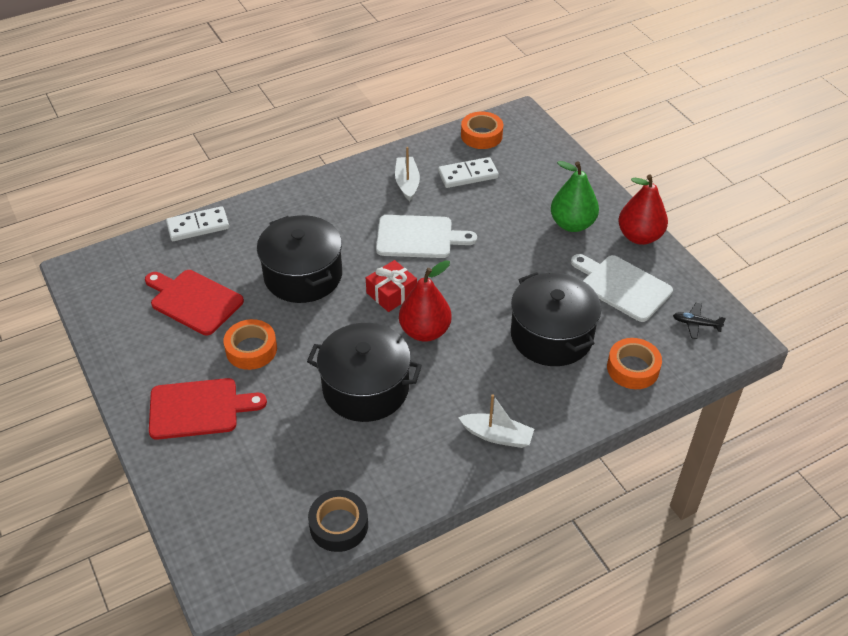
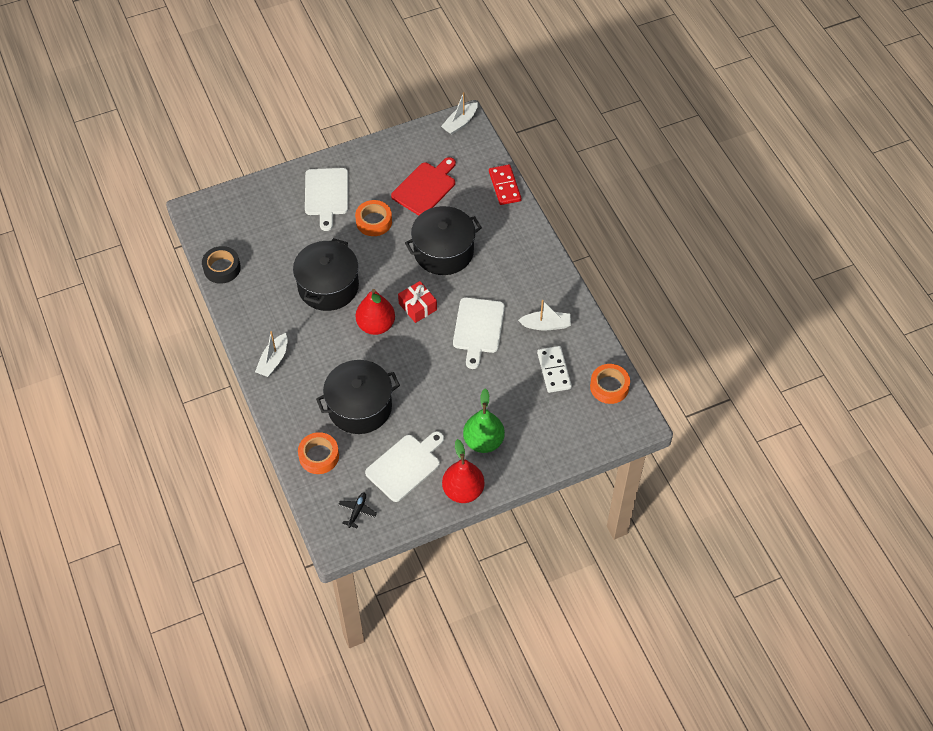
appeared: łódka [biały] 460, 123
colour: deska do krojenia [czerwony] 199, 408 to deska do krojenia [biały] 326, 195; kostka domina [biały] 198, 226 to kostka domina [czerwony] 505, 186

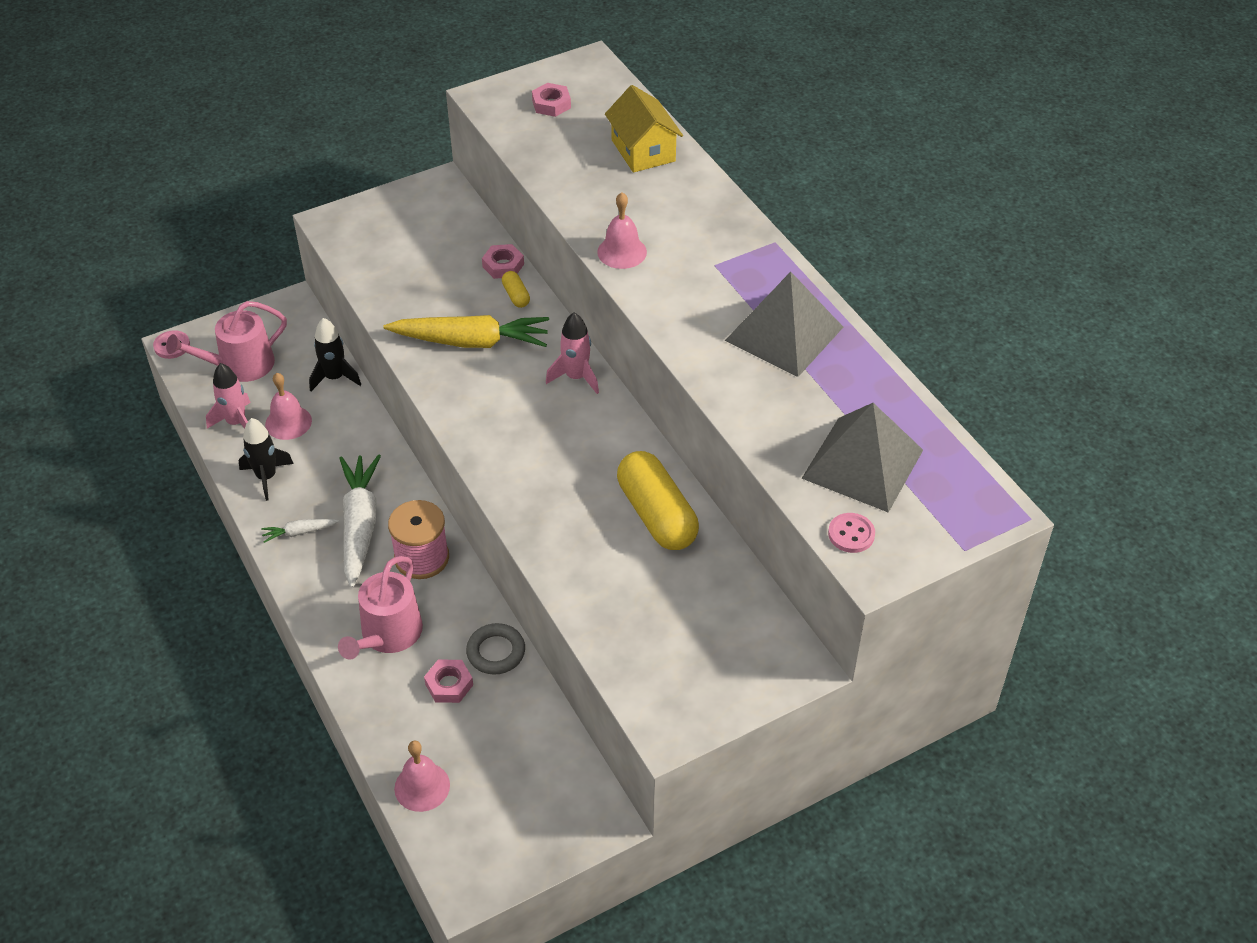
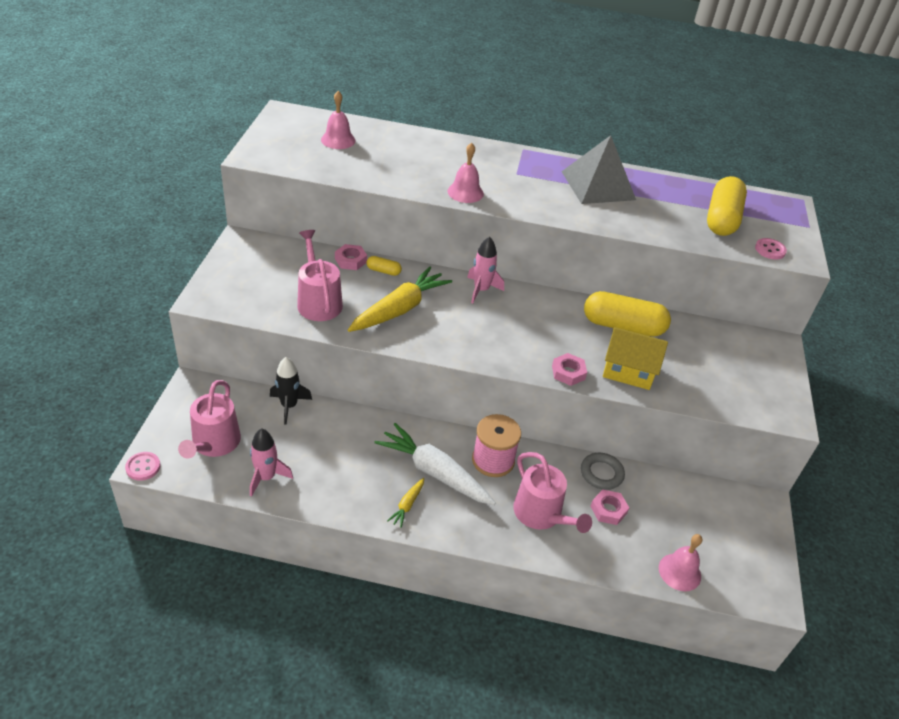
missing: rakieta [czarny] 266, 477
appeared: konewka [różowy] 318, 301
relocated: dzwonek [różowy] 288, 422 to 338, 140; nakrętka [różowy] 551, 104 to 568, 372; domek [żółty] 643, 151 to 628, 370
exchanged: piramida [szary] 863, 464 to kapsułka [żółty] 721, 219
colour: marchewka [biały] 299, 532 to marchewka [żółty] 407, 505

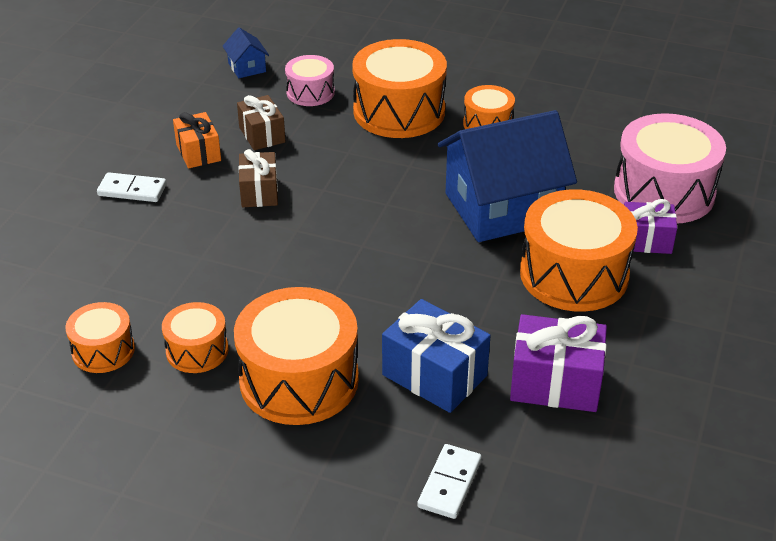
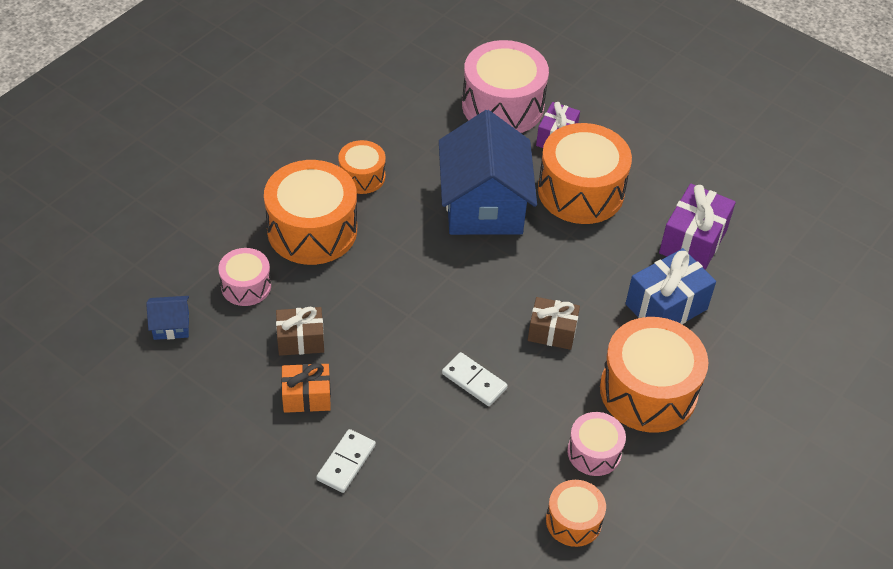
relocated: prezent [brązowy] 259, 192 to 552, 332; kostka domina [biały] 450, 484 to 474, 381
colour: bęben [pomarańczowy] 197, 350 to bęben [różowy] 594, 452

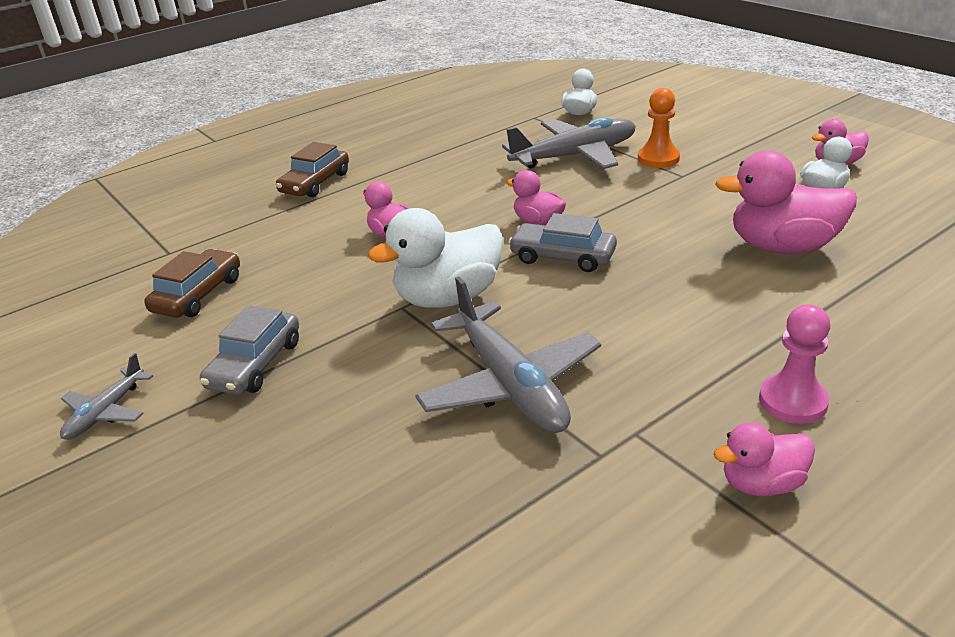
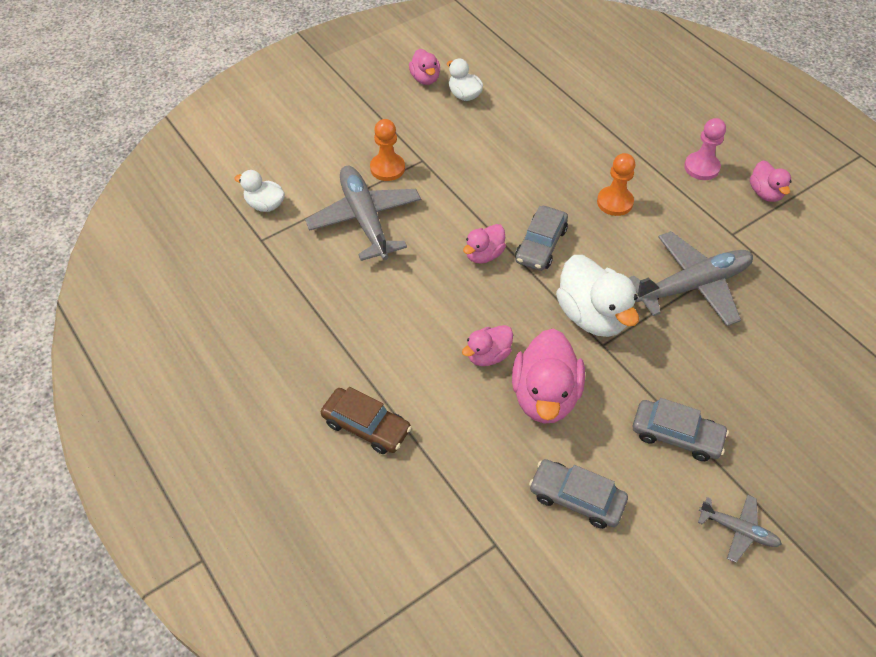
appeared: pionek [pomarańczowy] 614, 202
relocated: kaczka [różowy] 782, 247 to 545, 396
colour: samochód [brązowy] 198, 295 to samochód [szary] 576, 498

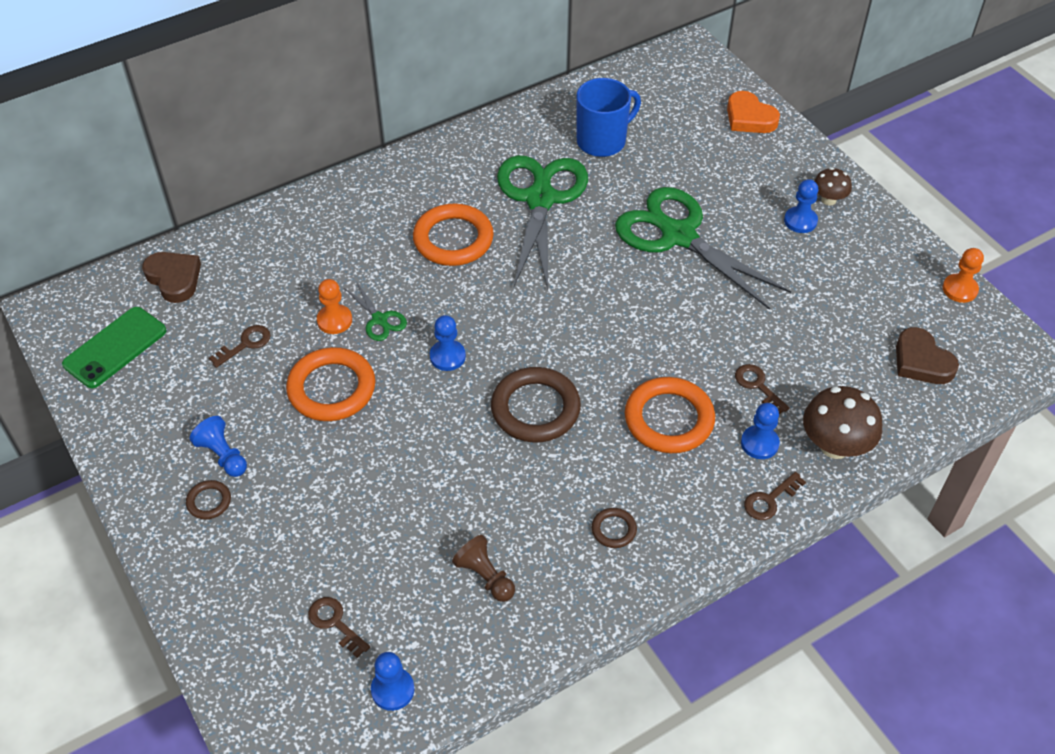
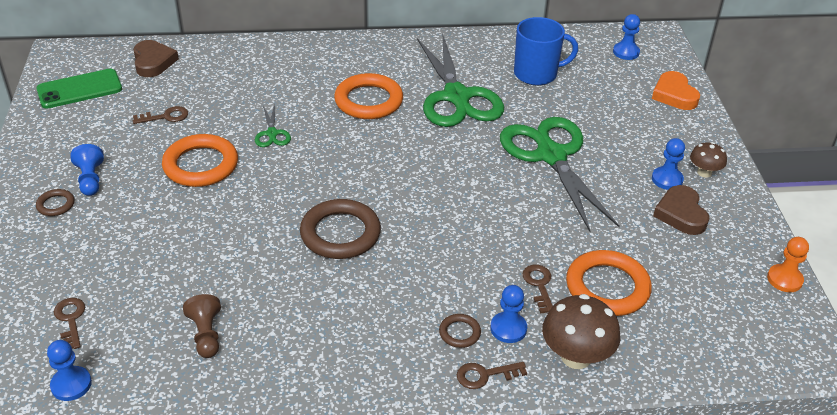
missing: pionek [pomarańczowy] 334, 320
relocated: pionek [niebieski] 447, 356 to 626, 52; pierścień [brązowy] 613, 530 to 459, 333; pierścień [pomarańczowy] 669, 419 to 607, 287; serce [brązowy] 921, 361 to 681, 214
spun: nożyczki [zielony] 540, 199 = 456, 96 135 degrees clockwise

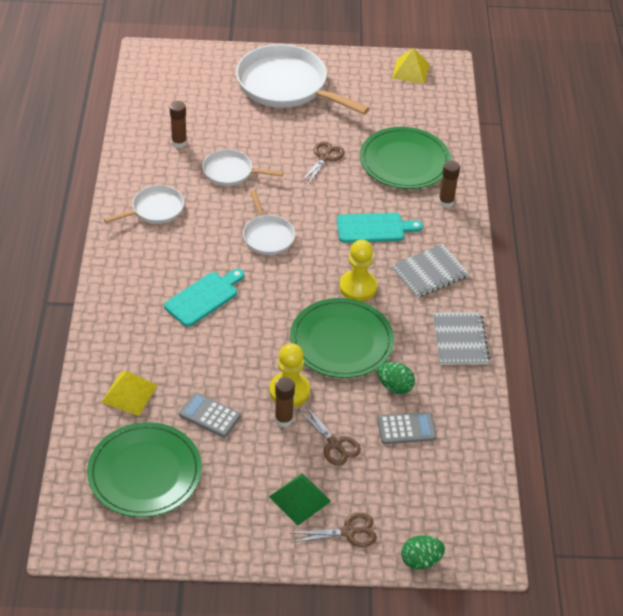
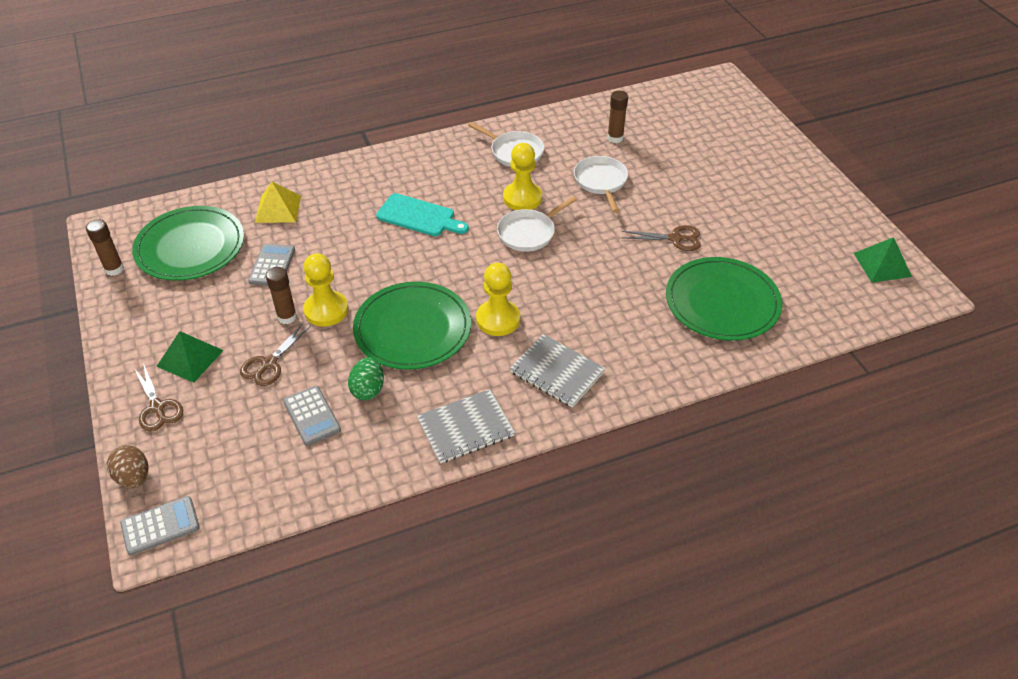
missing: patelnia [biały] 286, 86; deska do krojenia [turkusowy] 374, 228
appeared: kalkulator [szary] 160, 526; pionek [żółty] 522, 198
relocated: klej w sztyfcie [brązowy] 446, 202 to 114, 269
colour: piramida [żółty] 410, 71 to piramida [zielony] 882, 265; jajko [zielony] 420, 560 to jajko [brązowy] 134, 477

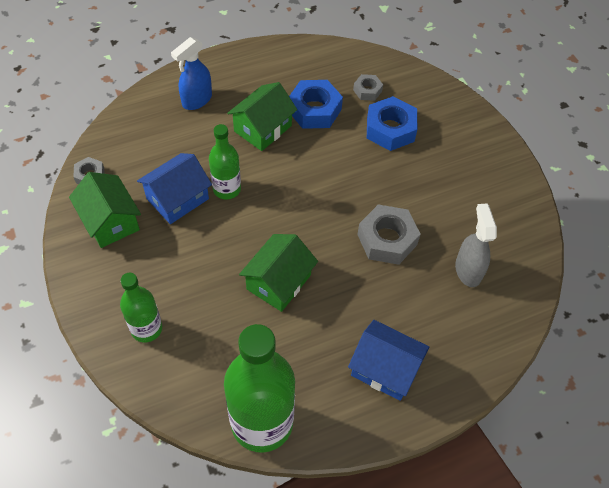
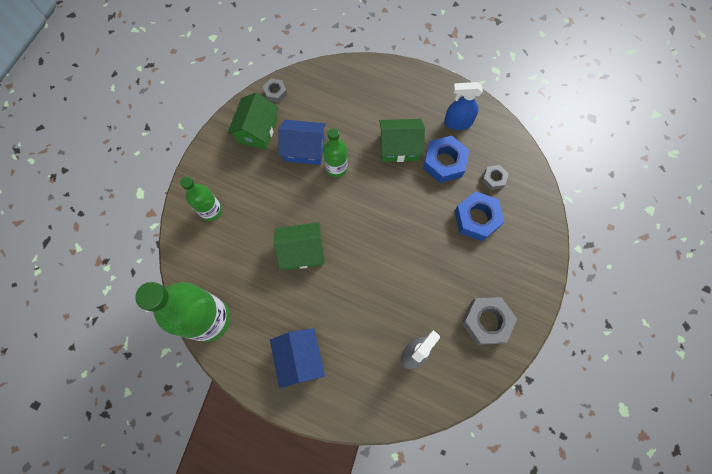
relocated: spryskiwacz [niebieski] 196, 100 to 457, 122; nakrętka [szary] 387, 239 to 486, 322

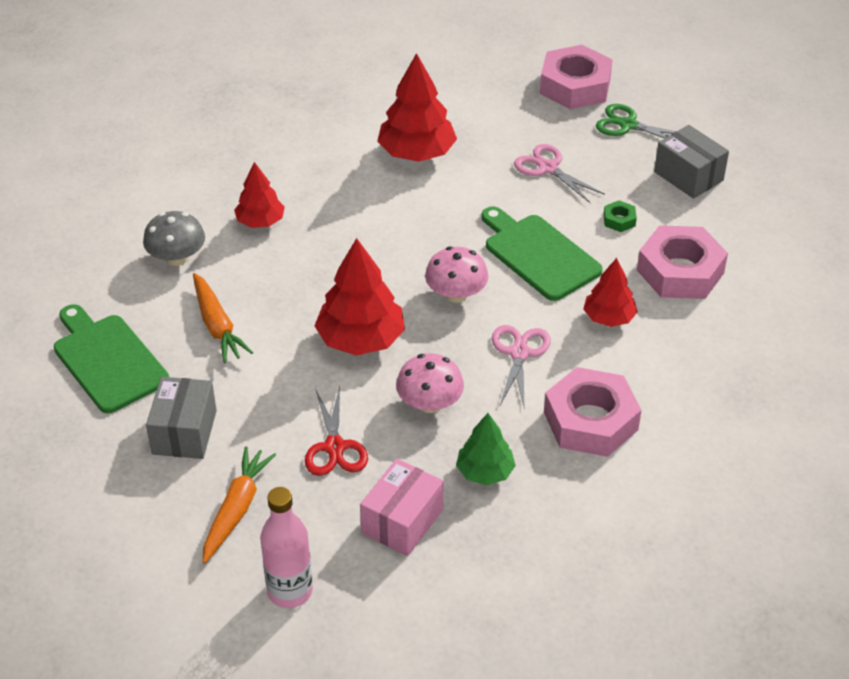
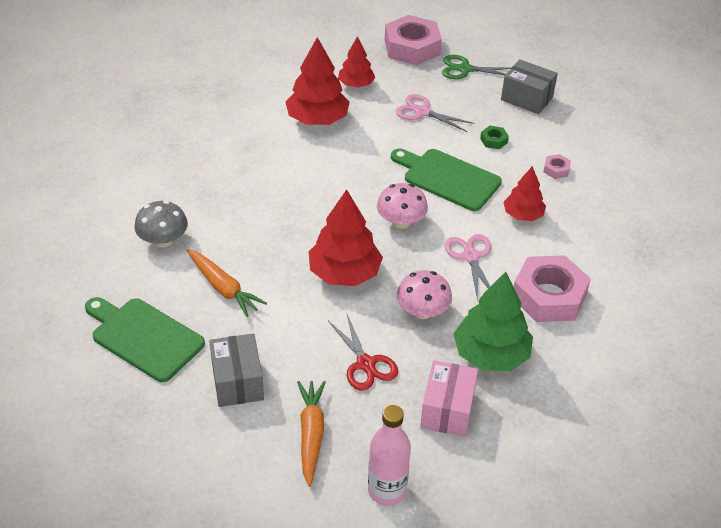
relocated: drzewko [czerwony] 260, 221 to 356, 84
size: drzewko [zielony] 485, 472 = 491, 354 x1.64; nakrętka [różowy] 680, 271 = 556, 169 x0.42

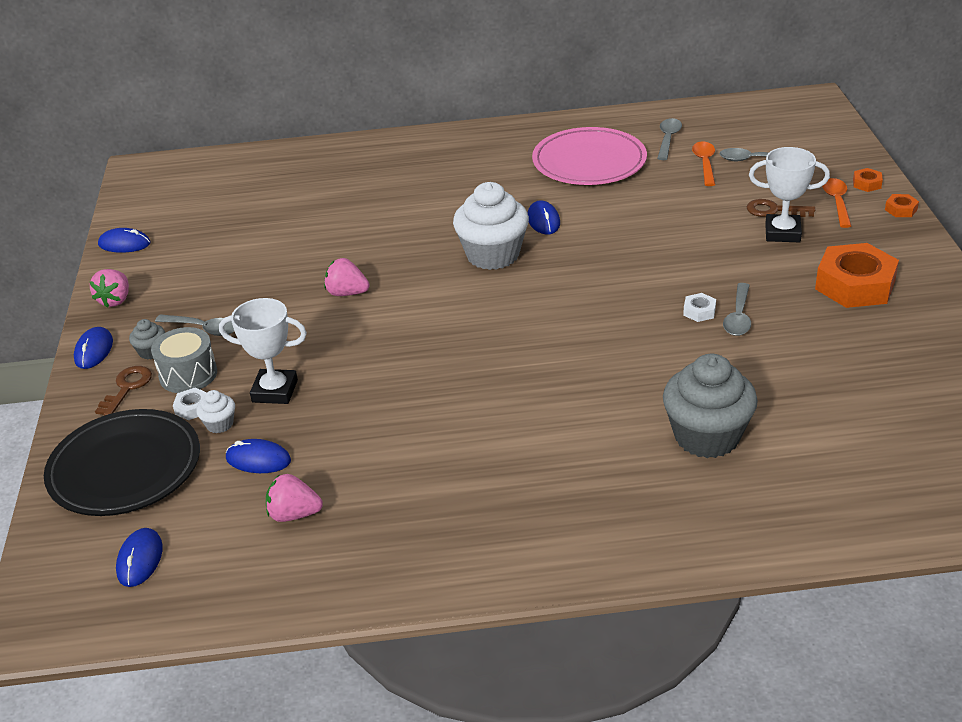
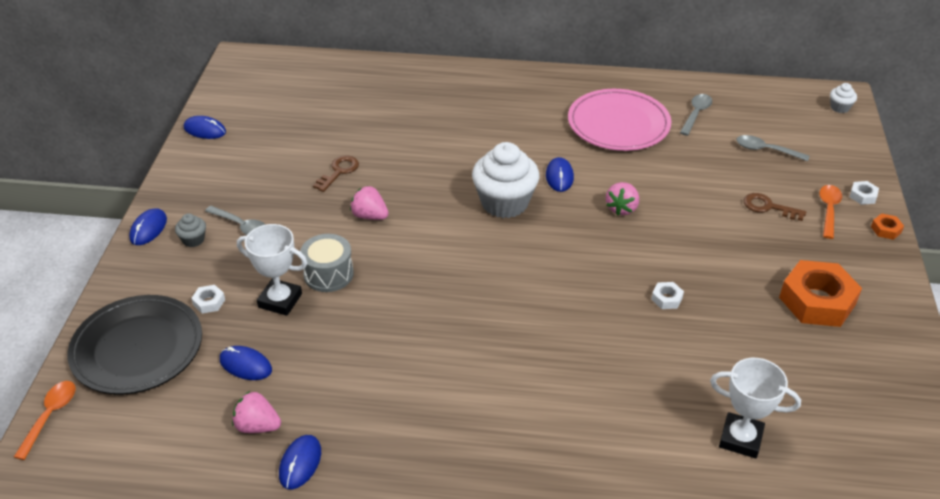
missing: muffinka [szary] 707, 436; łyżka [szary] 738, 317
relocated: truskawka [różowy] 115, 300 to 622, 208; klucz [brązowy] 127, 388 to 338, 172; myszka [niebieski] 140, 559 to 300, 463; bęben [szary] 188, 374 to 328, 274; muffinka [biały] 219, 424 to 839, 107; łyżka [pomarańczowy] 705, 163 to 50, 416; puchar [biały] 782, 233 to 740, 439
colour: nakrętka [pomarańczowy] 867, 184 to nakrętka [biały] 863, 196

